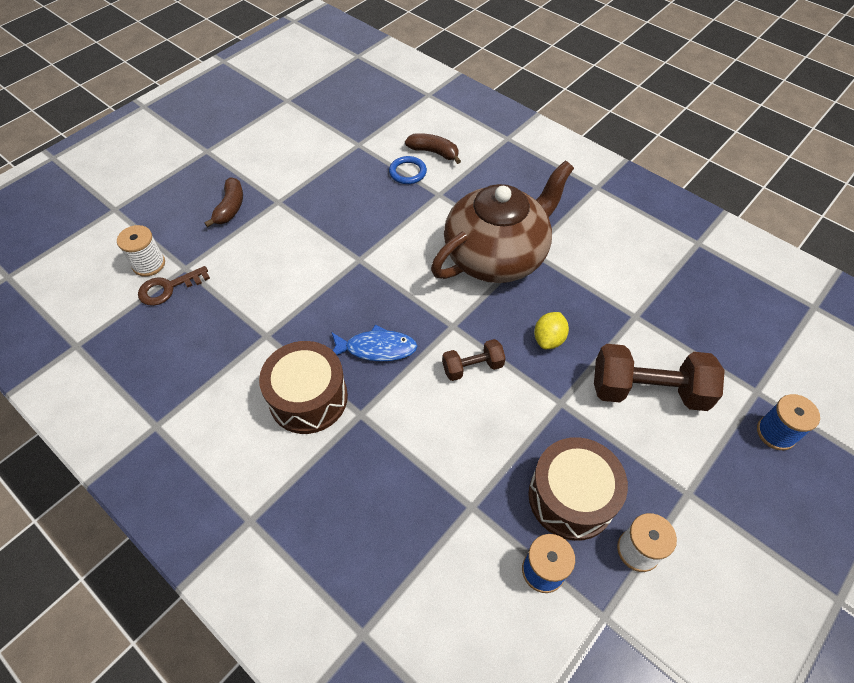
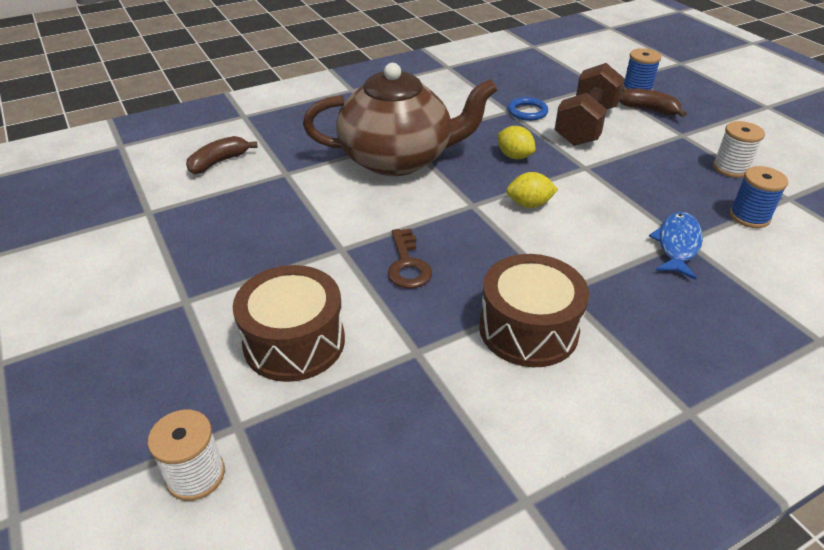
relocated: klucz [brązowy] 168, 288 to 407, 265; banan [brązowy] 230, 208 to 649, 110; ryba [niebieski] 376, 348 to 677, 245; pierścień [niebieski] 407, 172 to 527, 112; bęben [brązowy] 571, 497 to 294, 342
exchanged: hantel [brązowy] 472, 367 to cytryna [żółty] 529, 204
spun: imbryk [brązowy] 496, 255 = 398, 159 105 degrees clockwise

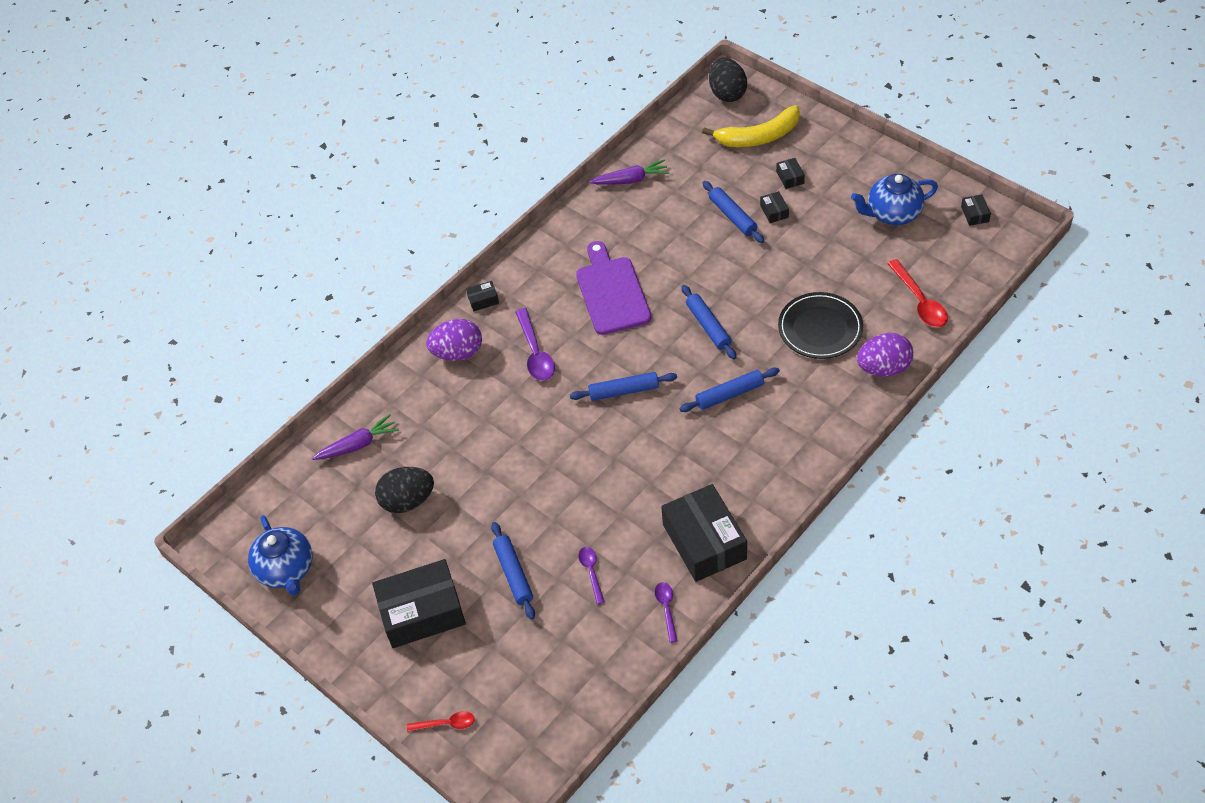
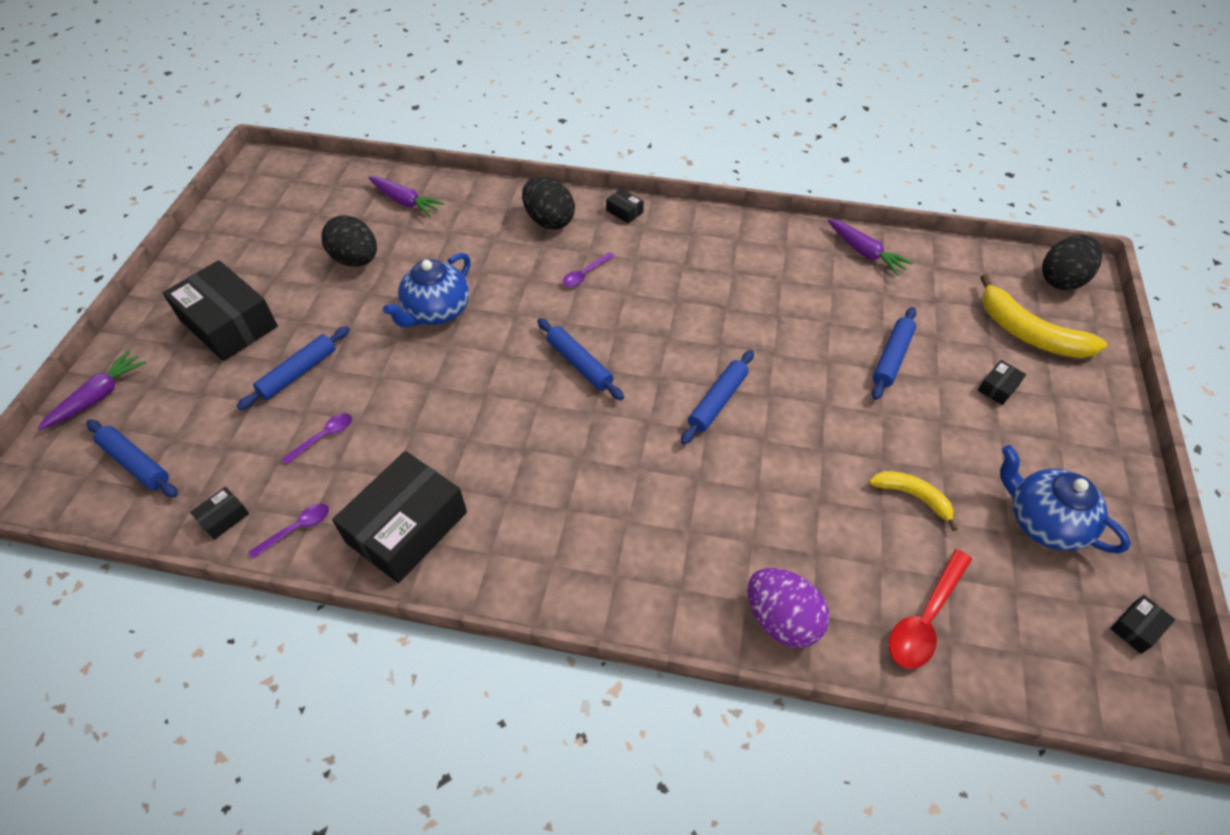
missing: deska do krojenia [fioletowy] 611, 292; talerz [czarny] 820, 328
appeared: banan [żółty] 913, 496
relocated: imbryk [niebieski] 286, 570 to 436, 312; wałek do ciasta [niebieski] 729, 394 to 135, 463; pudełko [czarny] 774, 211 to 223, 517
exchanged: łyżka [czerwony] 446, 724 to marchewka [fioletowy] 98, 397
colour: jajko [fioletowy] 458, 353 to jajko [czarny] 549, 221
size: łyżka [fioletowy] 535, 353 = 585, 274 x0.59

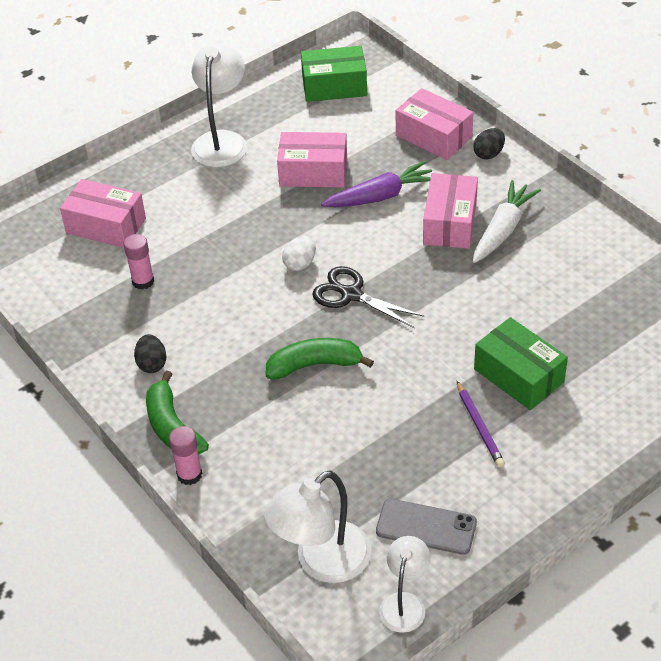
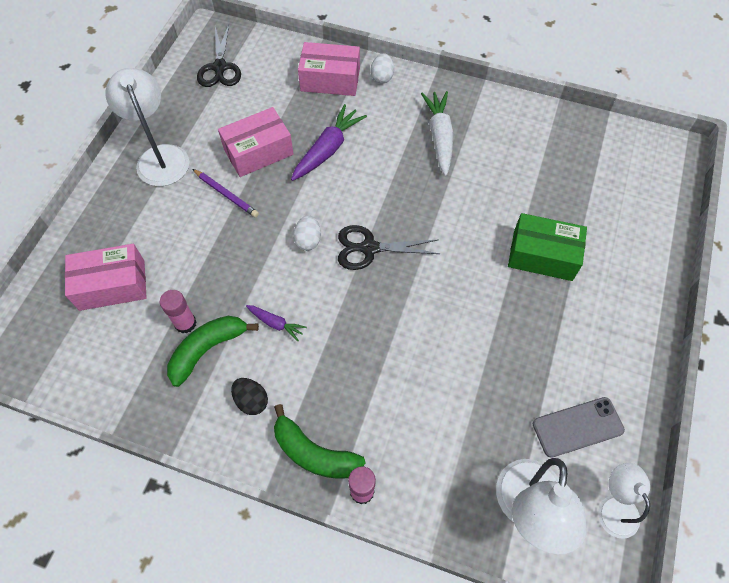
missing: pudełko [różowy] 450, 223
appeared: marchewka [fioletowy] 276, 324
relocated: banan [zielony] 314, 365 to 207, 349; ołówek [fioletowy] 479, 427 to 226, 195
exchanged: pudełko [zielony] 334, 86 to nożyczki [czarny] 220, 68
colour: jajko [czarny] 488, 154 to jajko [biały] 382, 77

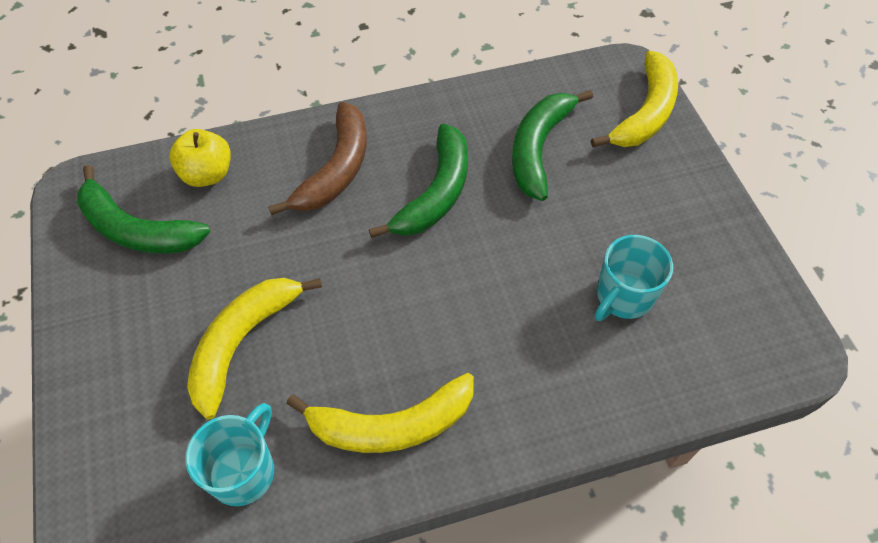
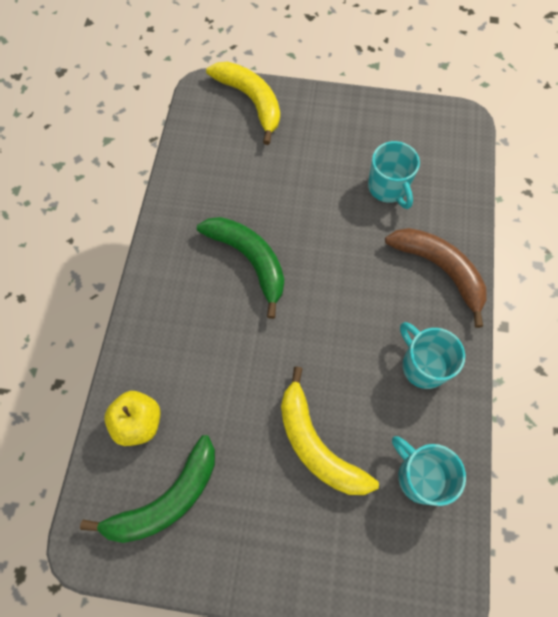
missing: banan [zielony] 538, 148
relocated: banan [brązowy] 336, 169 to 440, 270
exchanged: banan [żółty] 391, 425 to kubek [turkusowy] 423, 365

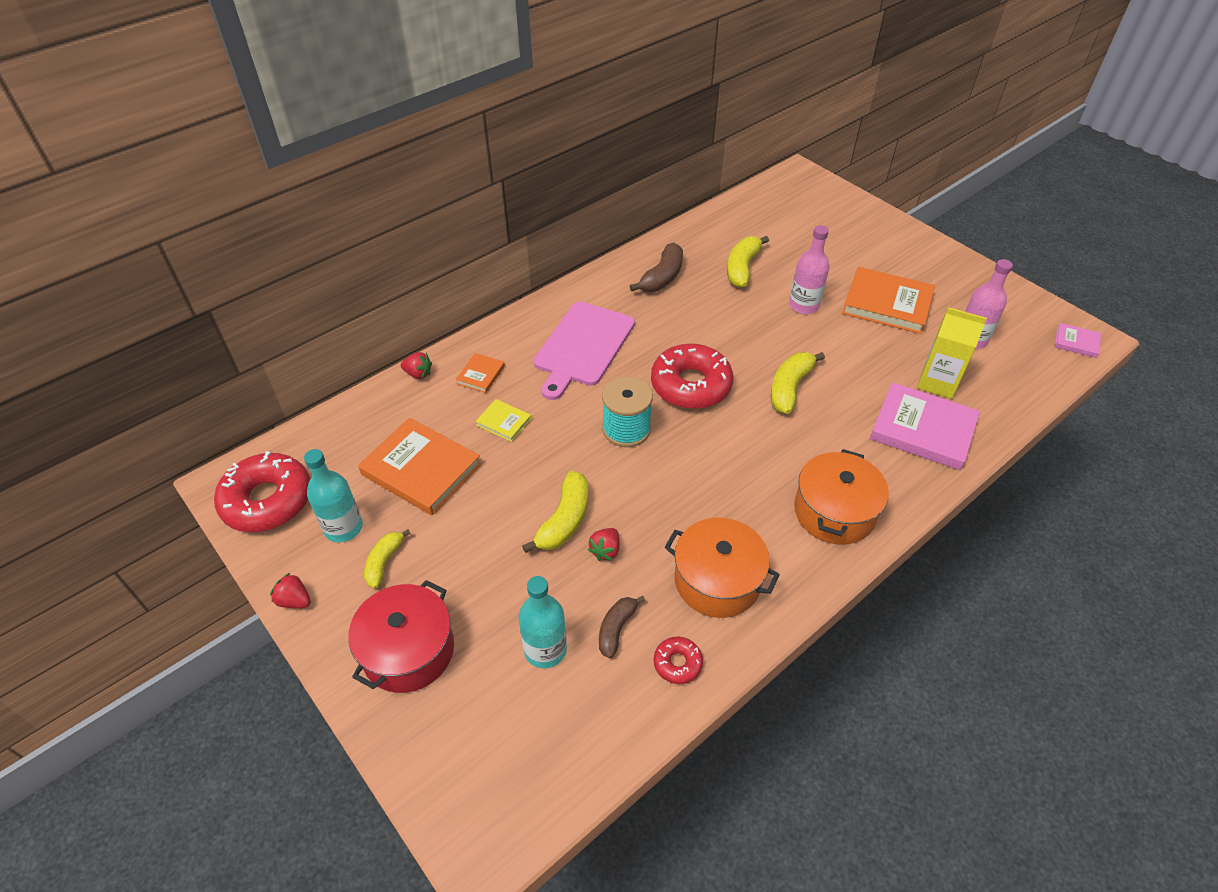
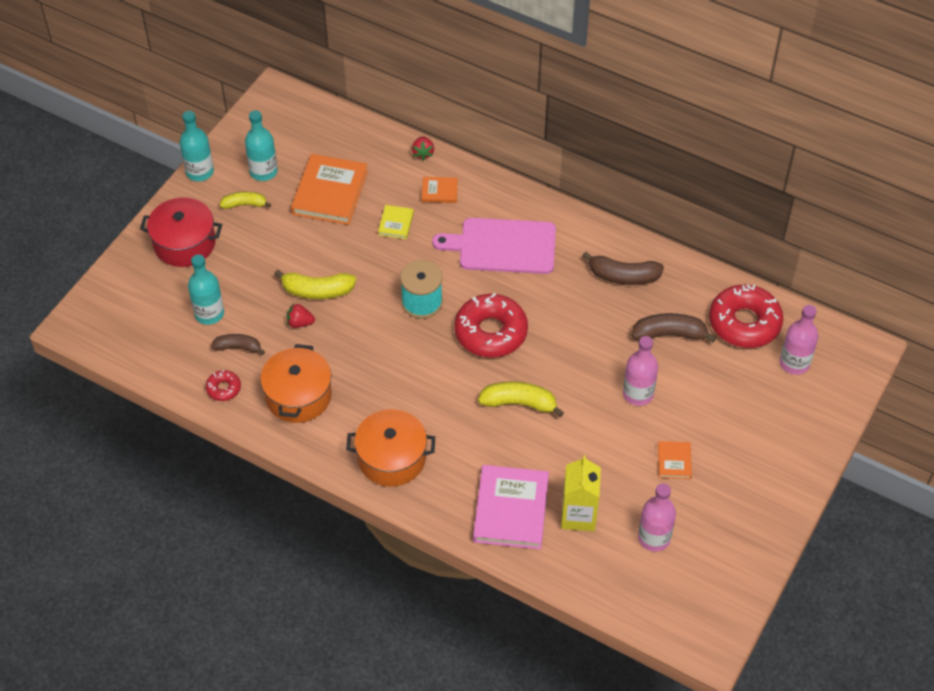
missing: książka [różowy] 1076, 342
appeared: butelka [różowy] 794, 363
relocated: donut [czerwony] 267, 500 to 744, 323
exchanged: truskawka [czerwony] 295, 600 to butelka [turkusowy] 200, 172
colour: banan [żółty] 742, 268 to banan [brązowy] 669, 334
size: książka [pomarańczowy] 887, 304 = 674, 461 x0.49

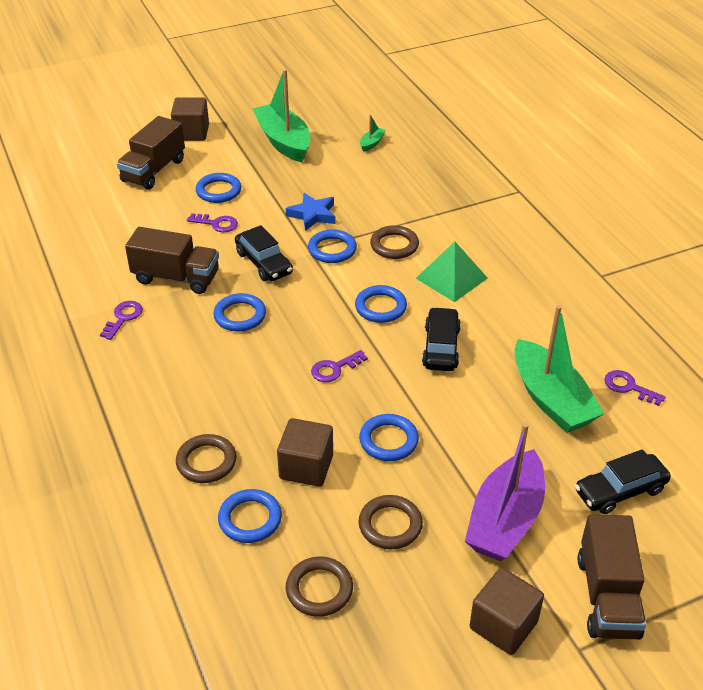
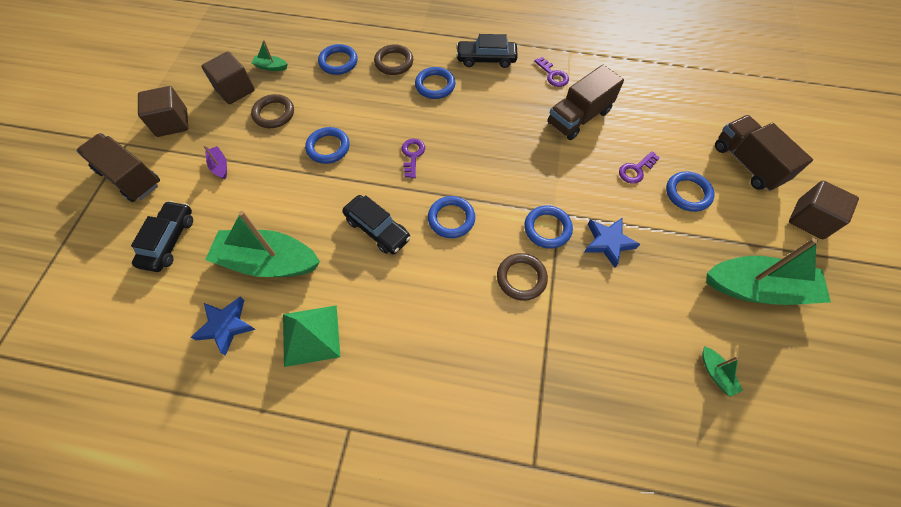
relocated: pierścień [niebieski] 240, 315 to 435, 85; samochód [czarny] 264, 263 to 486, 59; sześcian [brązowy] 306, 467 to 235, 90; piramida [zielony] 451, 278 to 311, 335
exchanged: pierścień [brązowy] 319, 589 to łódka [zielony] 271, 67; klucz [fioletowy] 628, 387 to gwiazda [niebieski] 226, 326
size: łódka [fioletowy] 505, 519 = 220, 166 x0.42

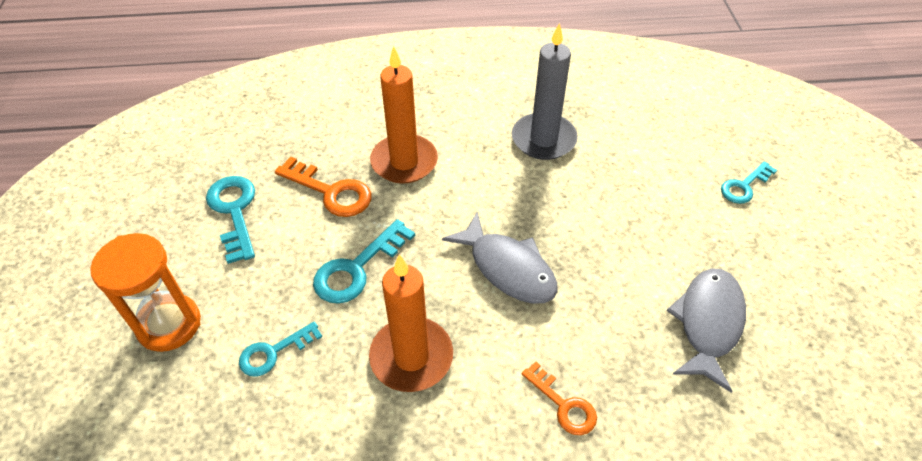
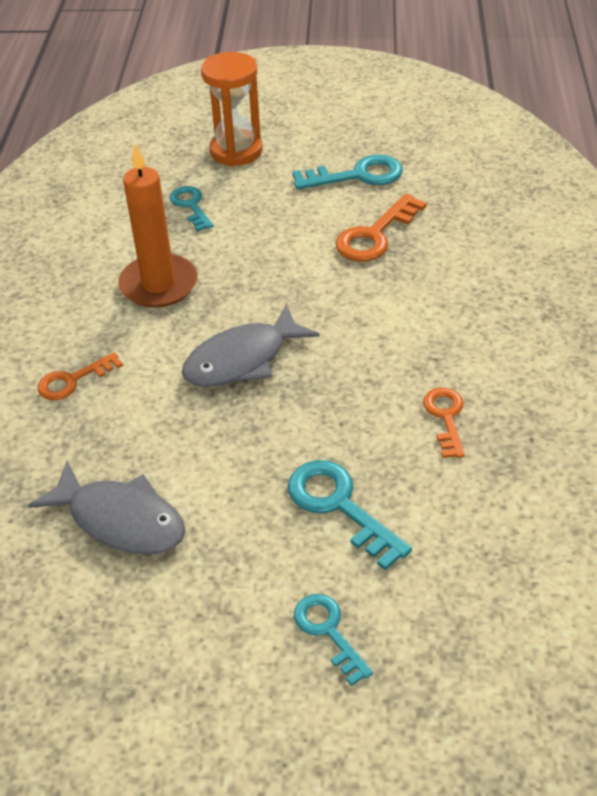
missing: świeca [pomarańczowy] 404, 162
relocated: klucz [turkusowy] 357, 268 to 339, 506
exchanged: świeca [szary] 543, 139 to klucz [pomarańczowy] 445, 417

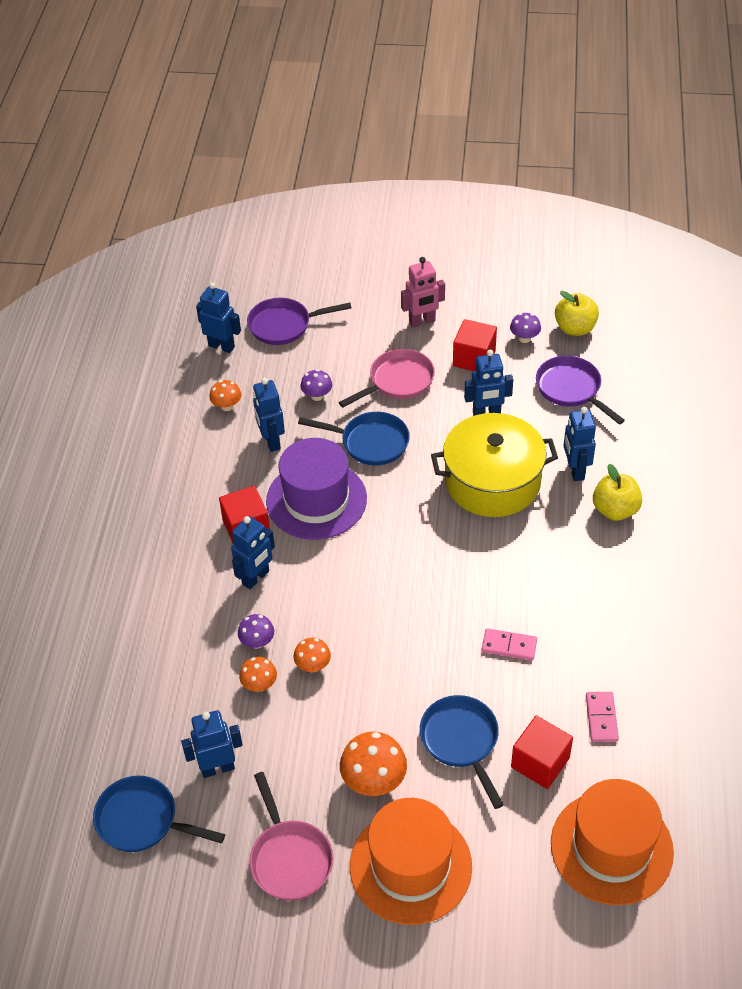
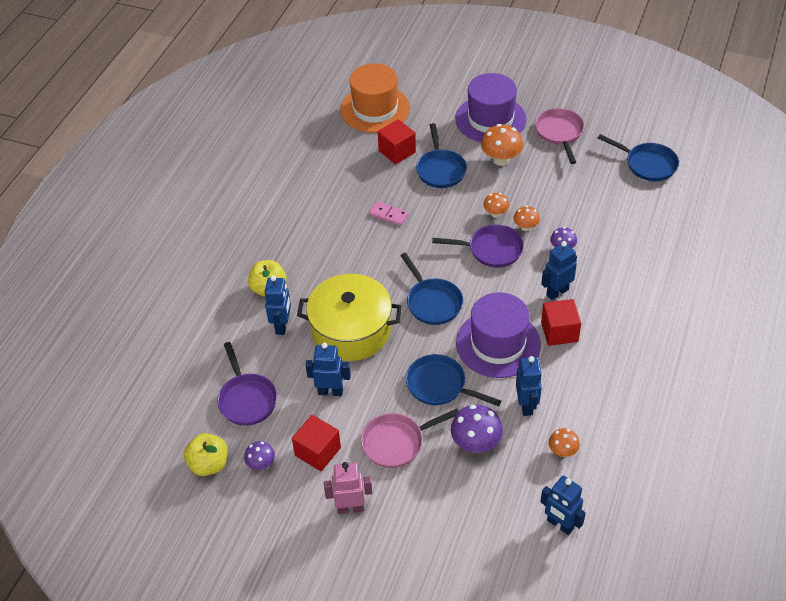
missing: robot [niebieski] 217, 768; kostka domina [różowy] 601, 718
appeared: patelnia [niebieski] 432, 302
relocated: grzyb [pomarańczowy] 259, 685 to 495, 213; patelnia [fioletowy] 284, 325 to 491, 250
colour: kapelusz [pomarańczowy] 410, 866 to kapelusz [fioletowy] 490, 119
size: grzyb [fioletowy] 317, 396 = 475, 443 x1.69

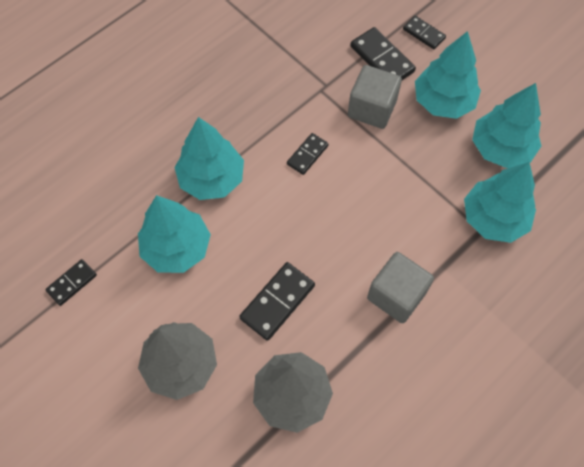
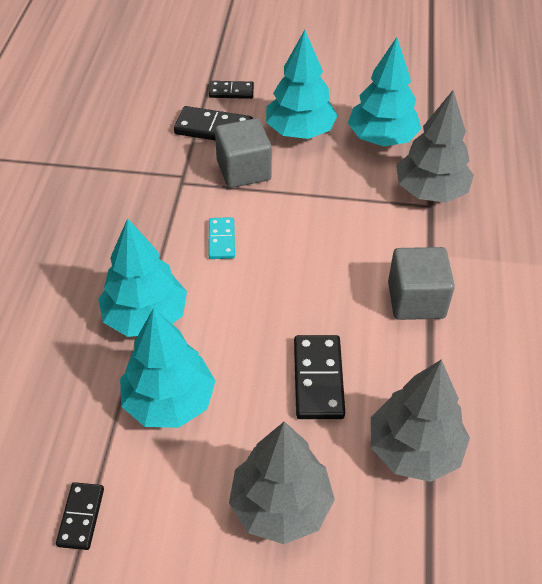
colour: kostka domina [czarny] 307, 155 to kostka domina [turkusowy] 221, 240; drzewko [turkusowy] 494, 219 to drzewko [szary] 431, 191

